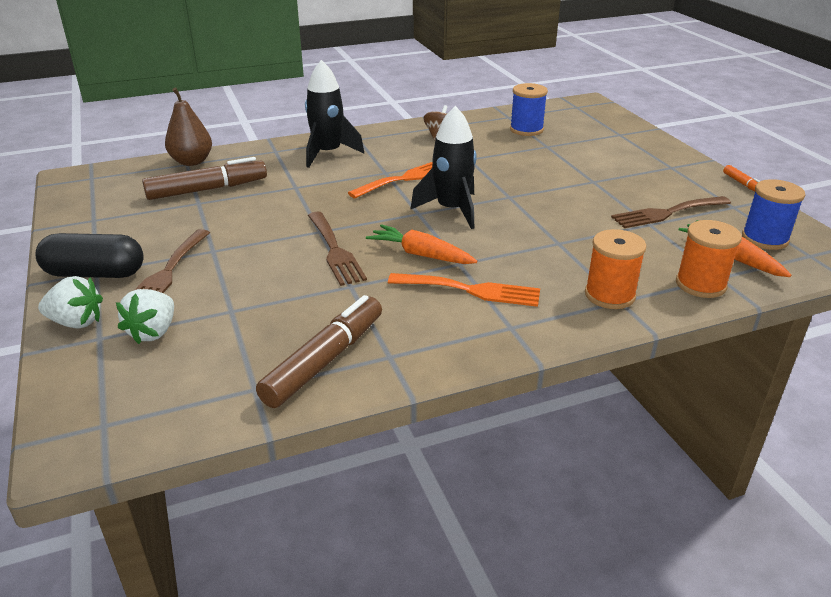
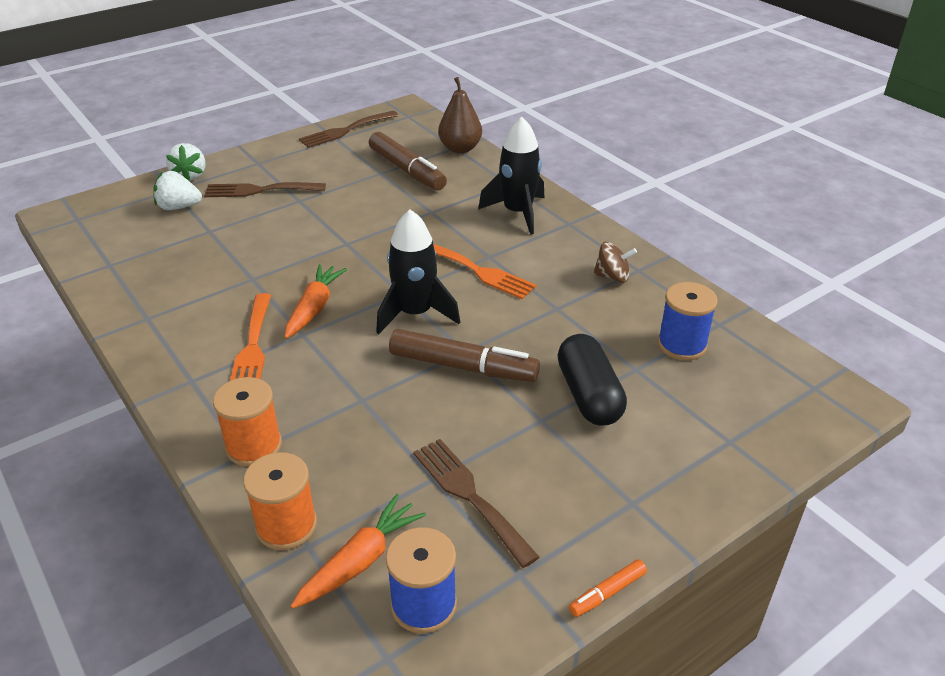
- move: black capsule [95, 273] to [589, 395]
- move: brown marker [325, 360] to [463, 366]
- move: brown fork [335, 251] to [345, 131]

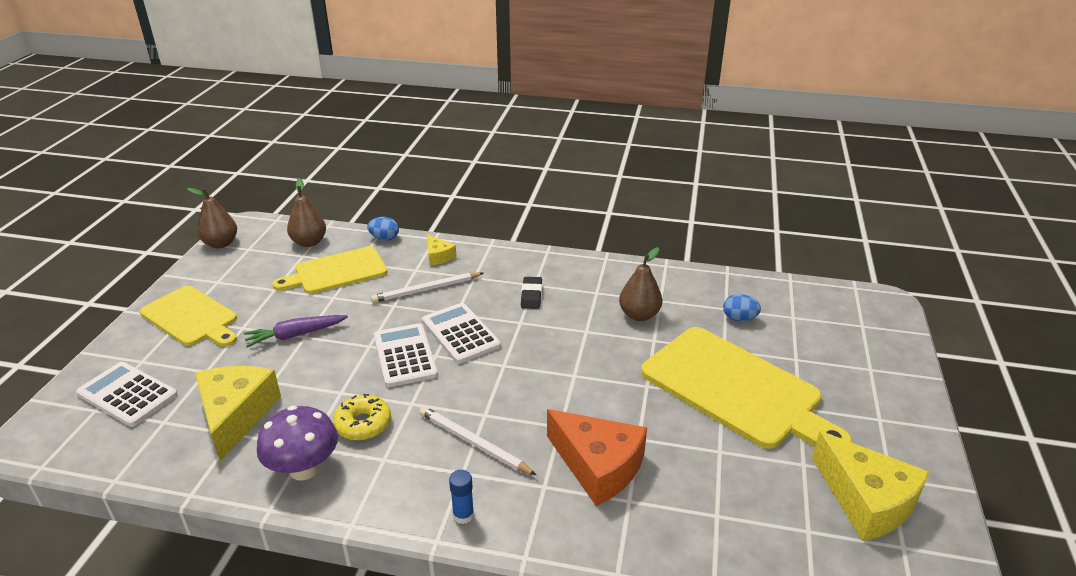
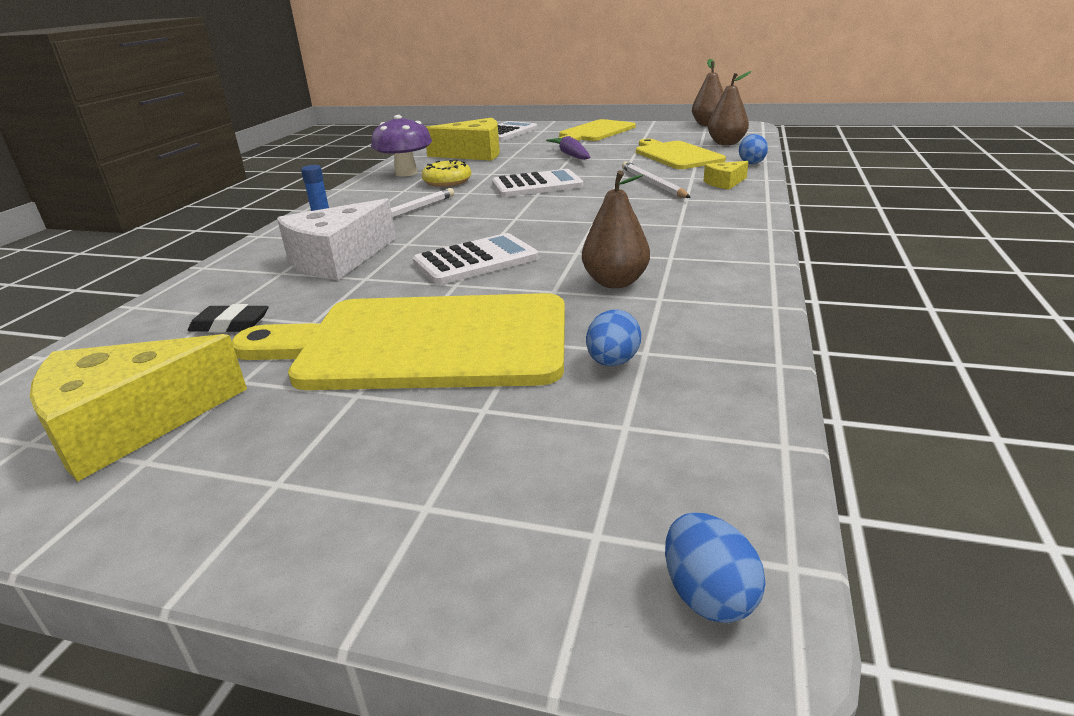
- insert: blue egg [708, 595]
- move: white calculator [460, 333] to [475, 261]
- move: black eraser [531, 295] to [230, 324]
- recolor: orange cheese [598, 466] to white cheese [337, 259]
- rotate: yellow cutting board [736, 389] = [423, 343] 45 degrees clockwise

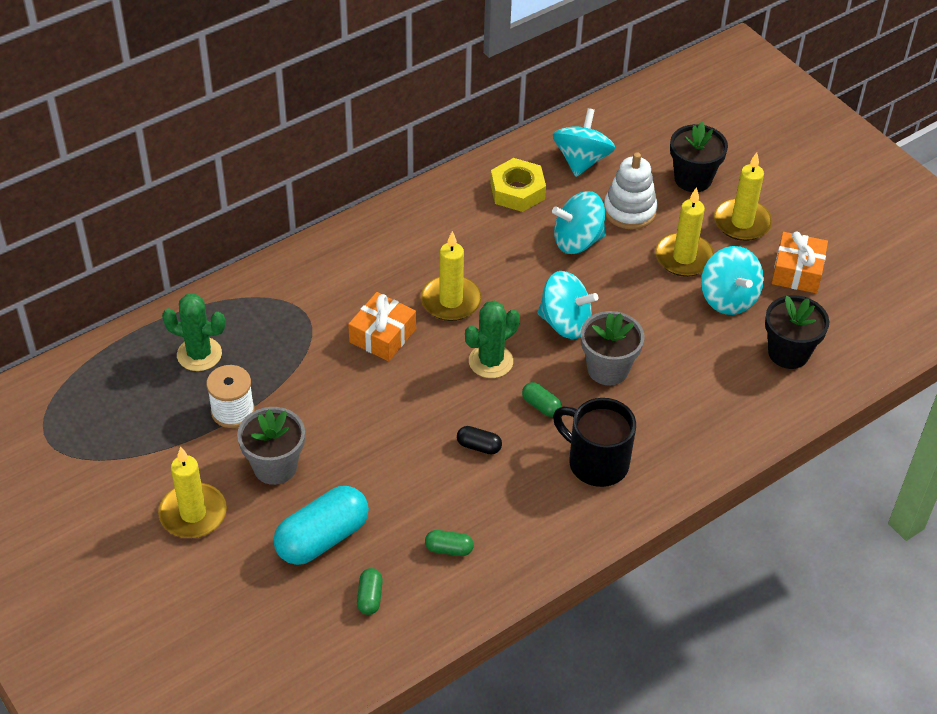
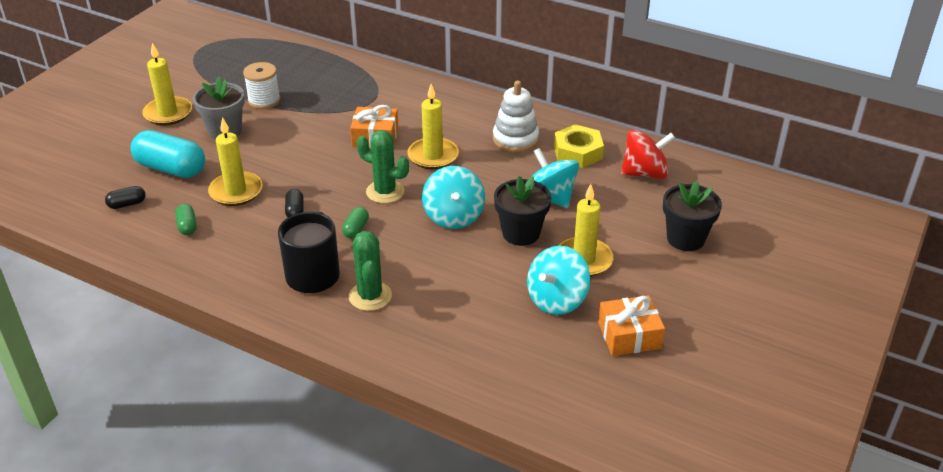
- delete: grey flower pot [608, 369]
- move: green cactus [199, 354] to [370, 296]
- move: white stacking toy [629, 211] to [515, 139]
- move: yellow candle [742, 222] to [236, 191]
- move: black flower pot [788, 353] to [521, 233]
- recolor: green capsule [370, 597] to black capsule [127, 204]
- recolor: turquoise spinning top [581, 160] to red spinning top [644, 173]

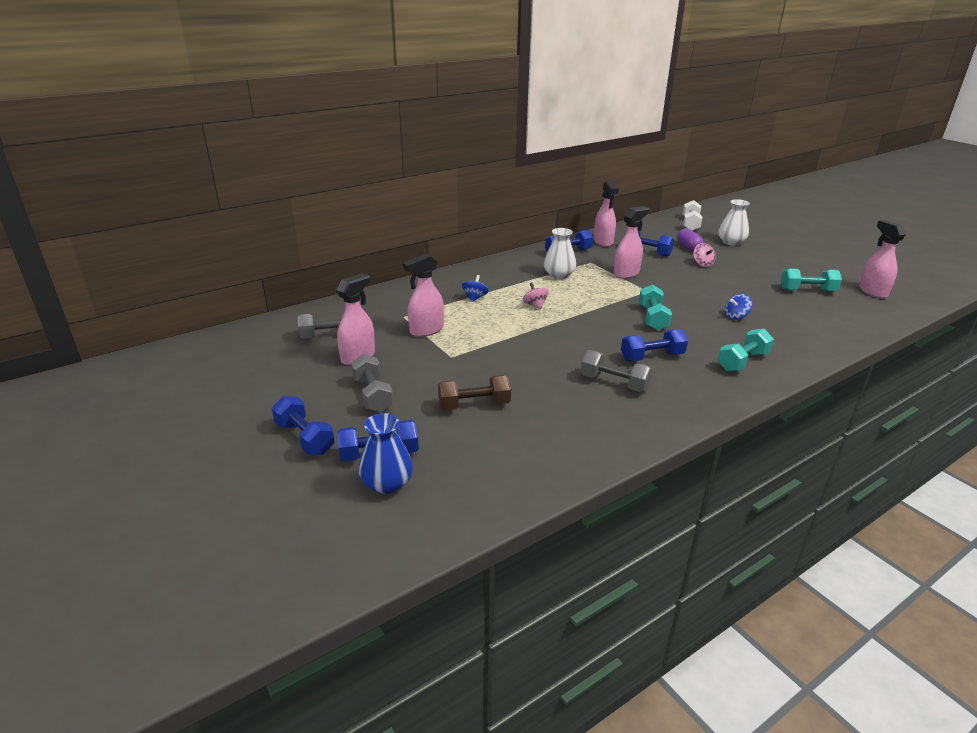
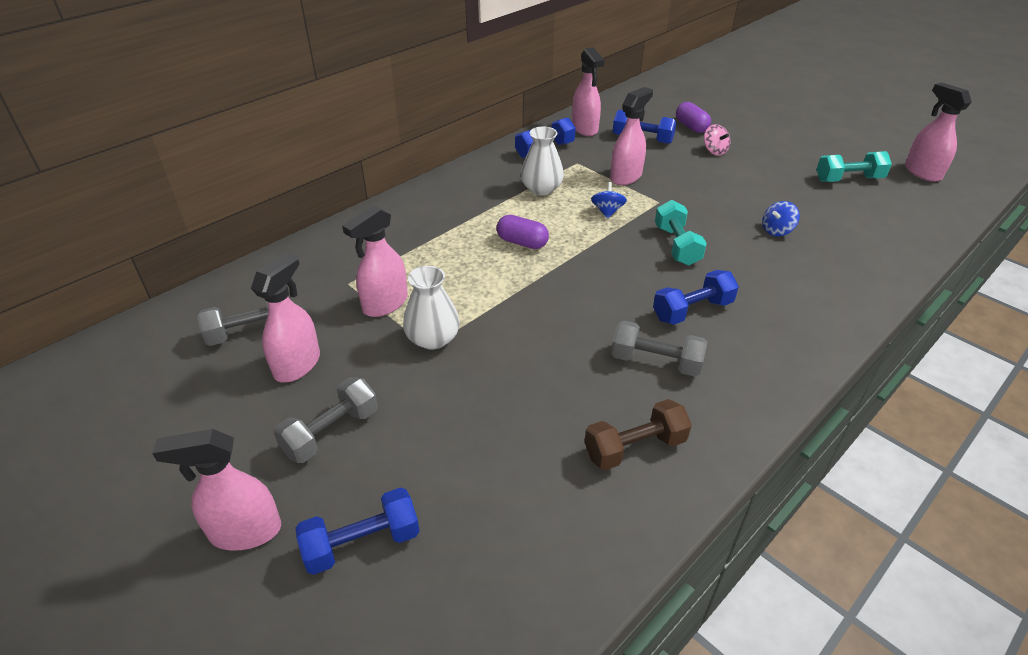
- delete: blue vase [387, 483]
- delete: white dumbbell [690, 224]
- delete: turquoise dumbbell [742, 361]
- move: brown dumbbell [474, 405] to [635, 448]
- move: blue spinning top [475, 298] to [607, 211]
- move: white vase [731, 242] to [433, 338]
- replace: blue dumbbell [305, 438] to pink spray bottle [245, 531]
- replace: pink spinning top [535, 305] to purple capsule [522, 242]
- rotate: grey dumbbell [372, 395] = [331, 432] 75 degrees clockwise

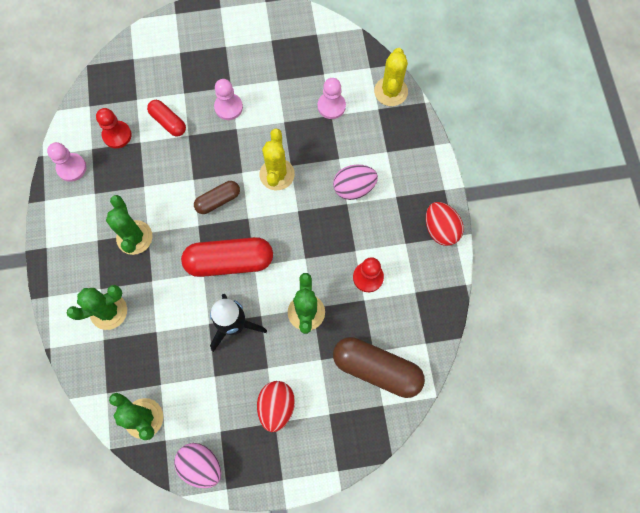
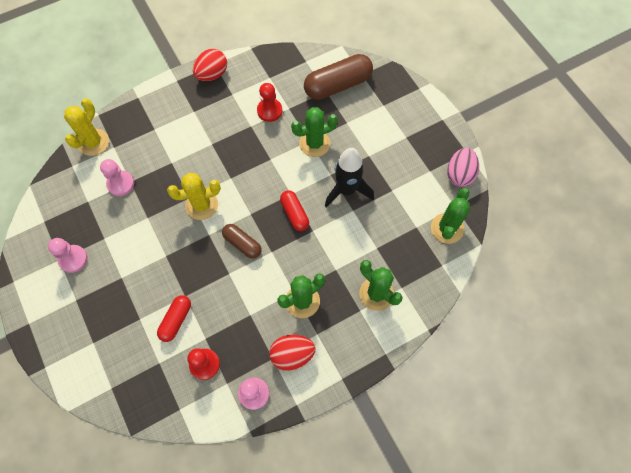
- delete: pink egg [354, 188]
- move: pink pawn [228, 107] to [73, 259]
- move: red egg [276, 406] to [292, 355]
- rotate: brown capsule [377, 369] = [338, 85] 60 degrees clockwise
- rotate: yellow cactus [391, 91] = [93, 142] 60 degrees counterclockwise
- resize: red capsule [229, 261] = [294, 214] x0.57

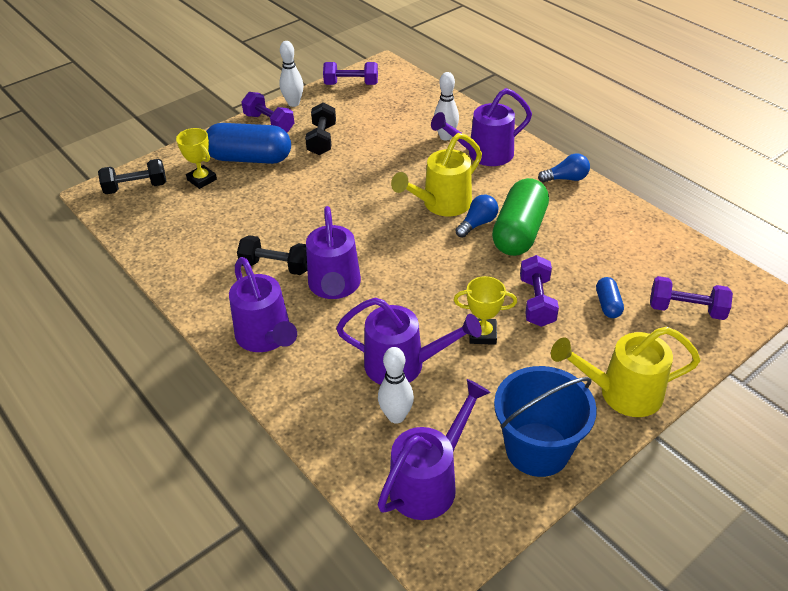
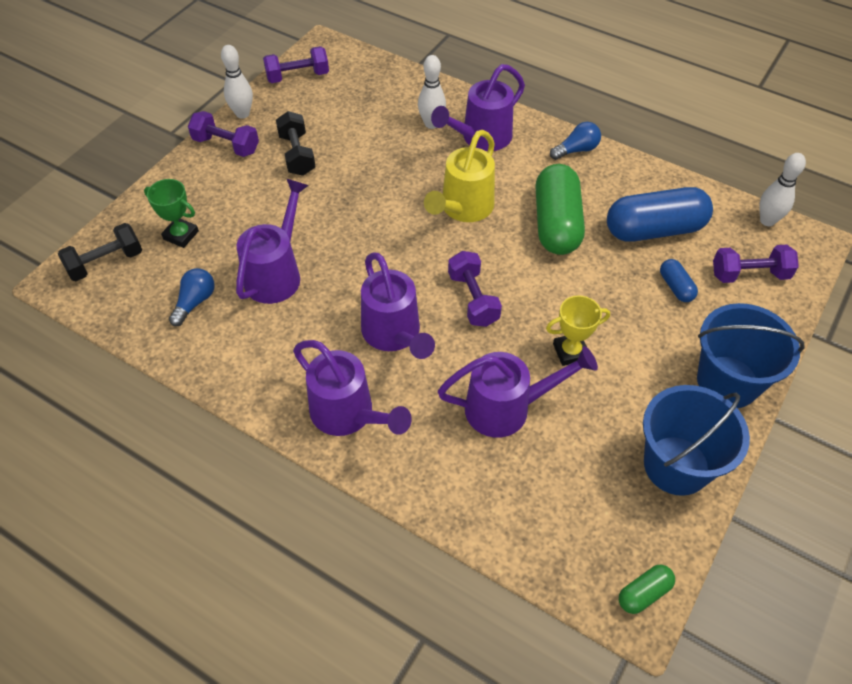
- delete: black dumbbell [276, 266]
- insert: green capsule [643, 593]
- move: blue capsule [250, 158] to [654, 230]
- move: white bowling pin [396, 416] to [767, 221]
- move: purple watering can [429, 482] to [276, 274]
- move: blue light bulb [477, 224] to [195, 302]
- move: purple dumbbell [537, 302] to [473, 299]
- replace: yellow watering can [621, 393] to blue bucket [727, 382]
- recolor: yellow trophy [202, 179] to green trophy [181, 235]

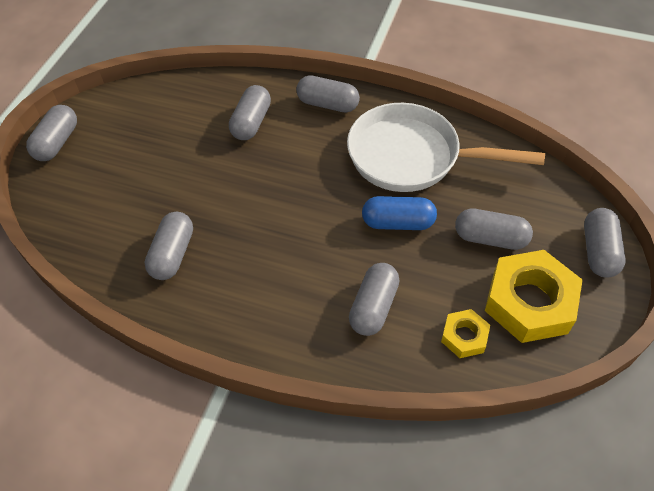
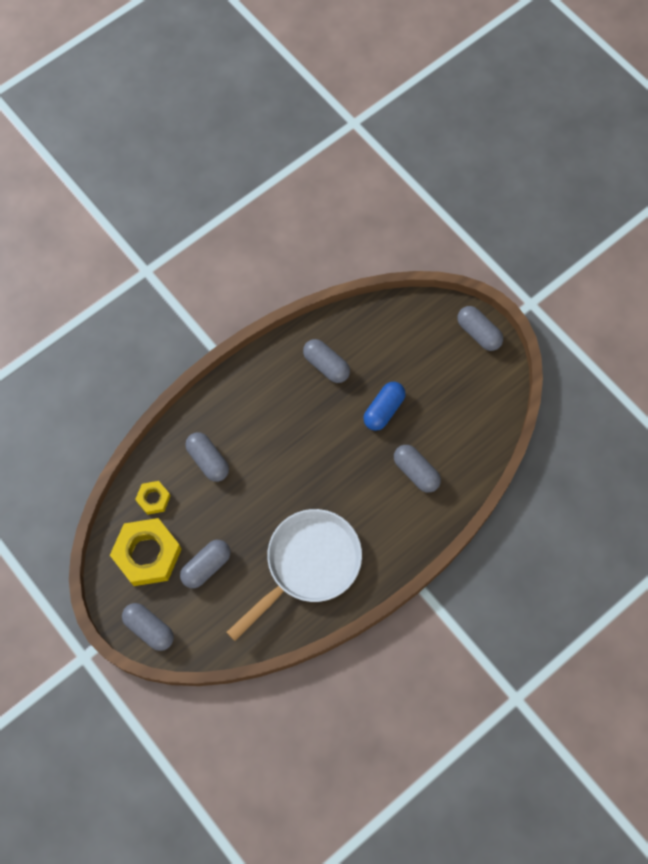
- delete: grey capsule [328, 104]
- move: blue capsule [398, 223] to [383, 410]

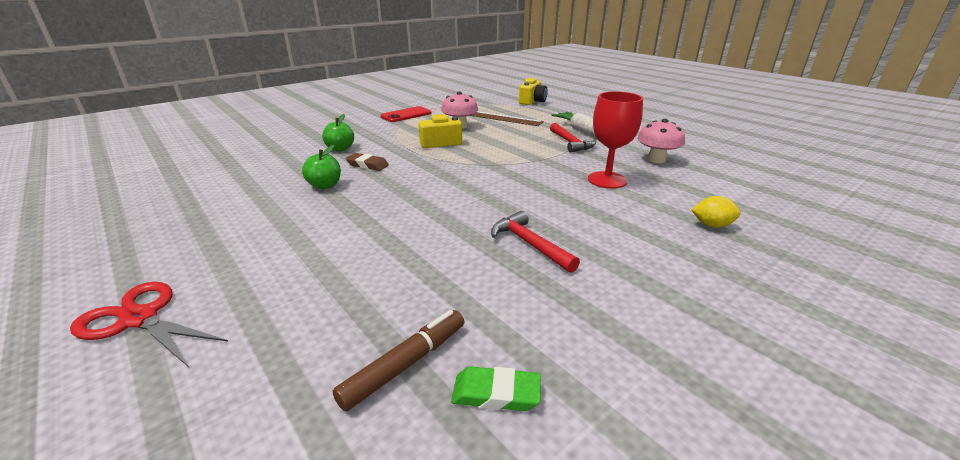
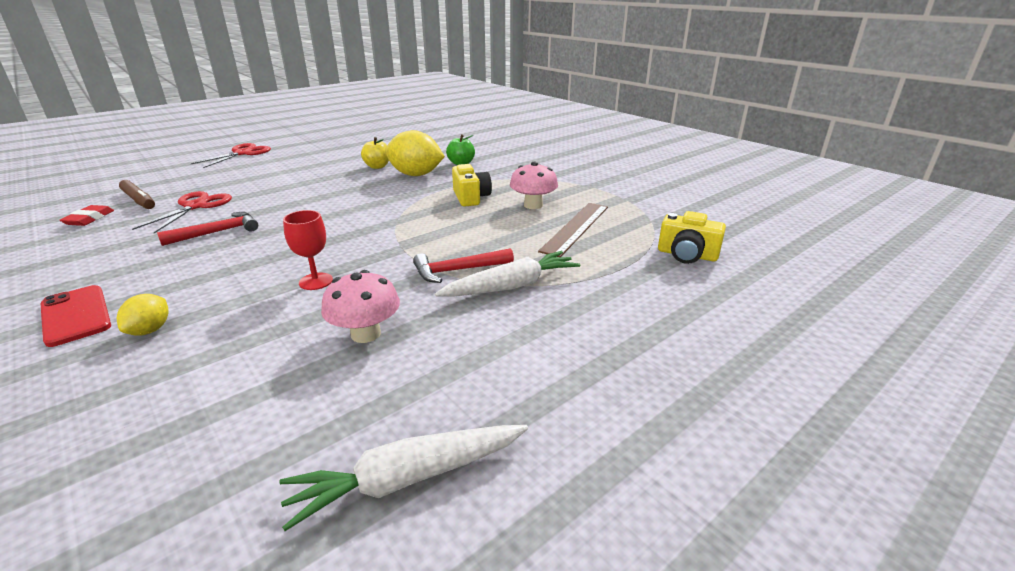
- insert: red scissors [195, 206]
- insert: white carrot [408, 479]
- move: red phone [406, 115] to [75, 315]
- replace: brown eraser [367, 165] to yellow lemon [416, 175]
- recolor: green apple [325, 185] to yellow apple [377, 166]
- recolor: green eraser [496, 393] to red eraser [89, 219]
- resize: red goblet [607, 180] = [316, 281] x0.65

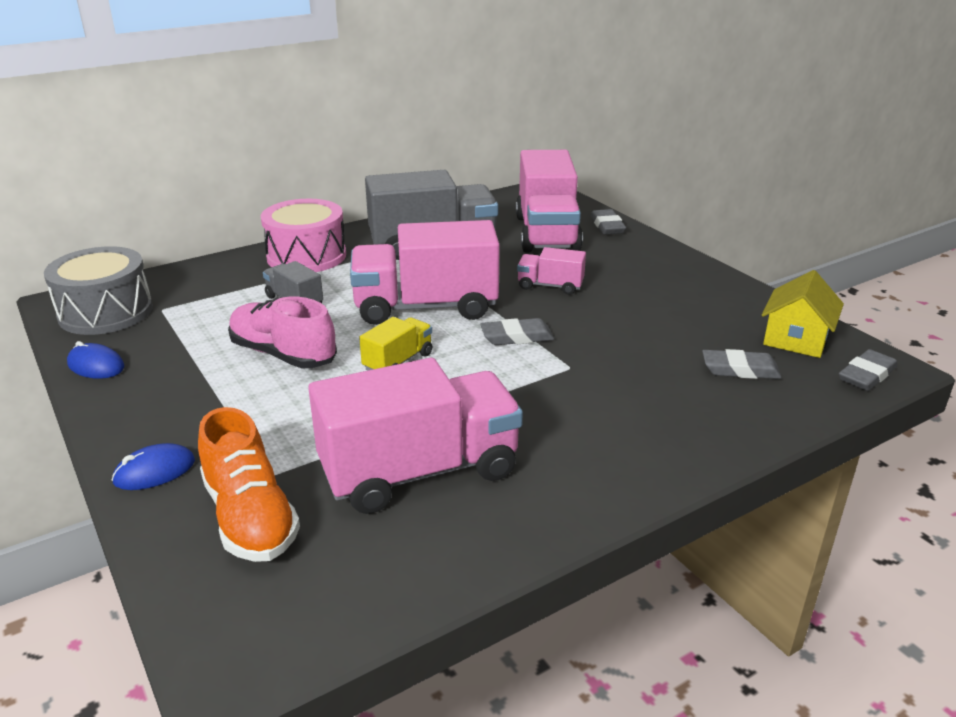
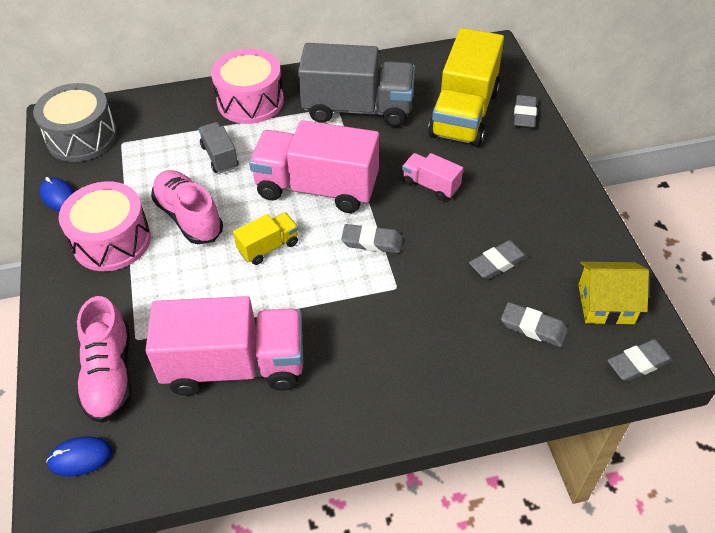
- insert: pink drum [111, 240]
- insert: grey eraser [498, 263]
- move: blue mouse [154, 471] to [80, 457]
- recolor: orange shoe [250, 517] to pink shoe [109, 374]
- recolor: pink truck [547, 233] to yellow truck [464, 113]
- rotate: yellow house [796, 339] = [605, 304] 45 degrees clockwise

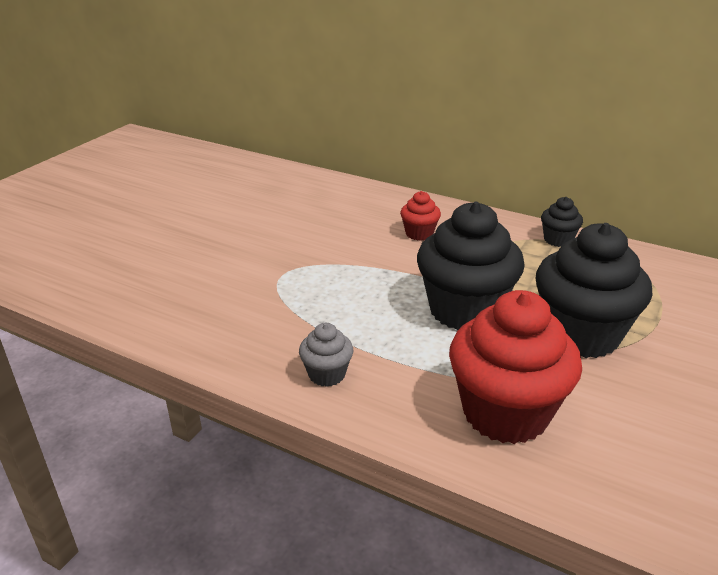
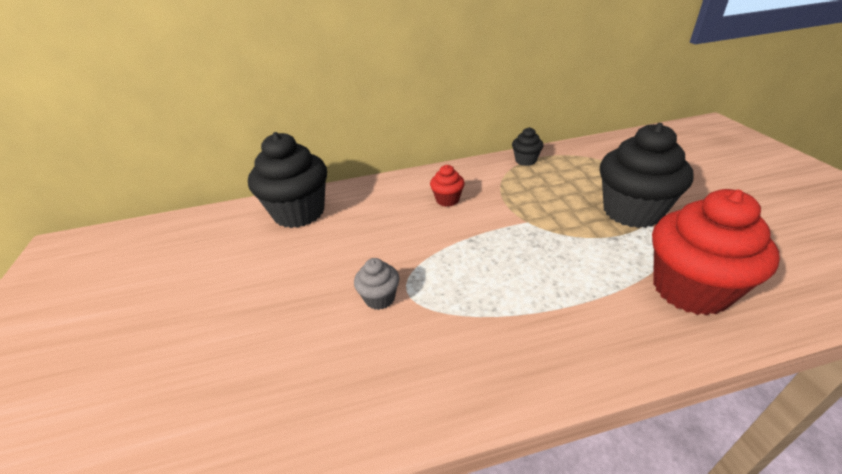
- move: grey cupcake [327, 374] to [380, 298]
- move: black cupcake [464, 310] to [299, 213]

